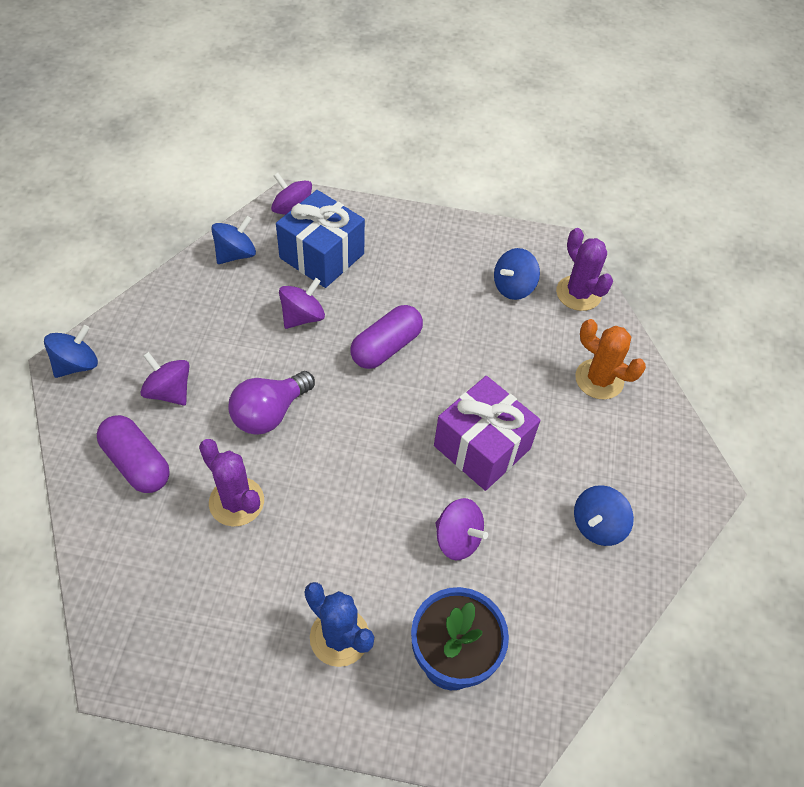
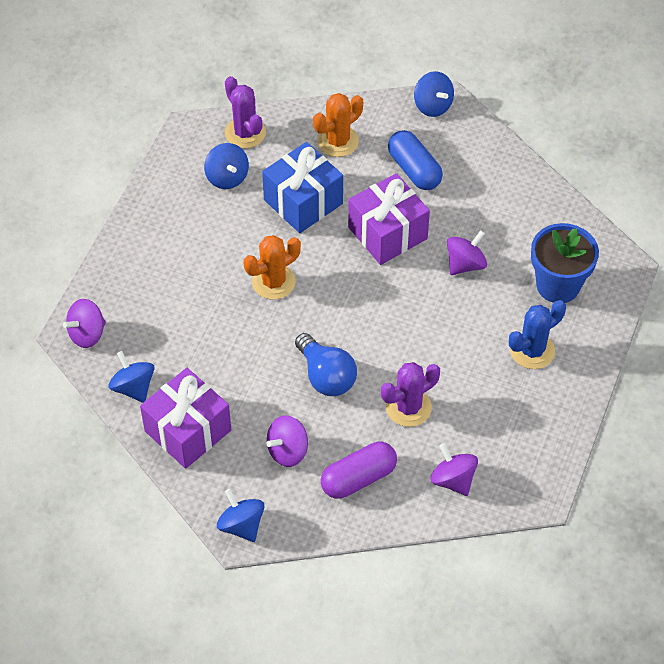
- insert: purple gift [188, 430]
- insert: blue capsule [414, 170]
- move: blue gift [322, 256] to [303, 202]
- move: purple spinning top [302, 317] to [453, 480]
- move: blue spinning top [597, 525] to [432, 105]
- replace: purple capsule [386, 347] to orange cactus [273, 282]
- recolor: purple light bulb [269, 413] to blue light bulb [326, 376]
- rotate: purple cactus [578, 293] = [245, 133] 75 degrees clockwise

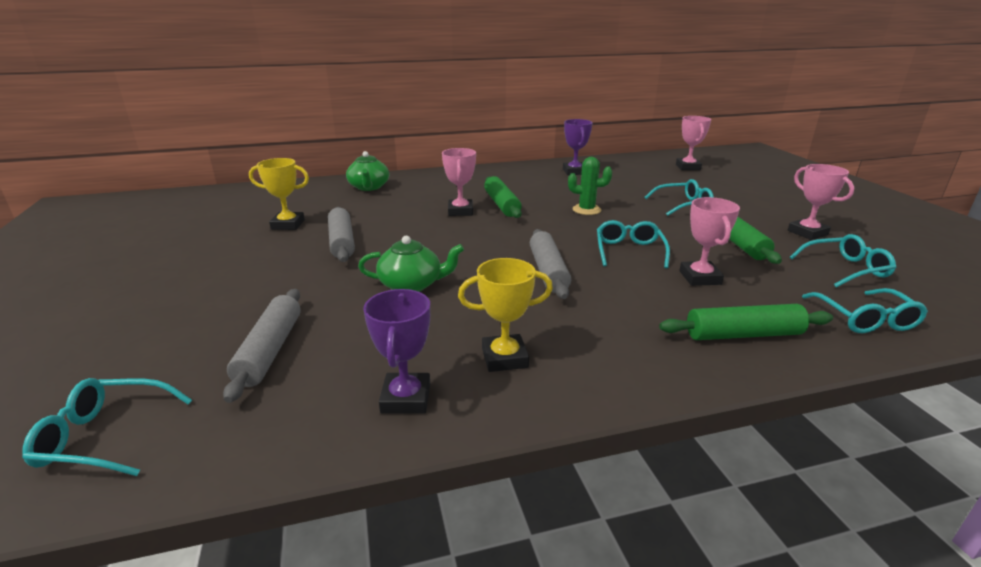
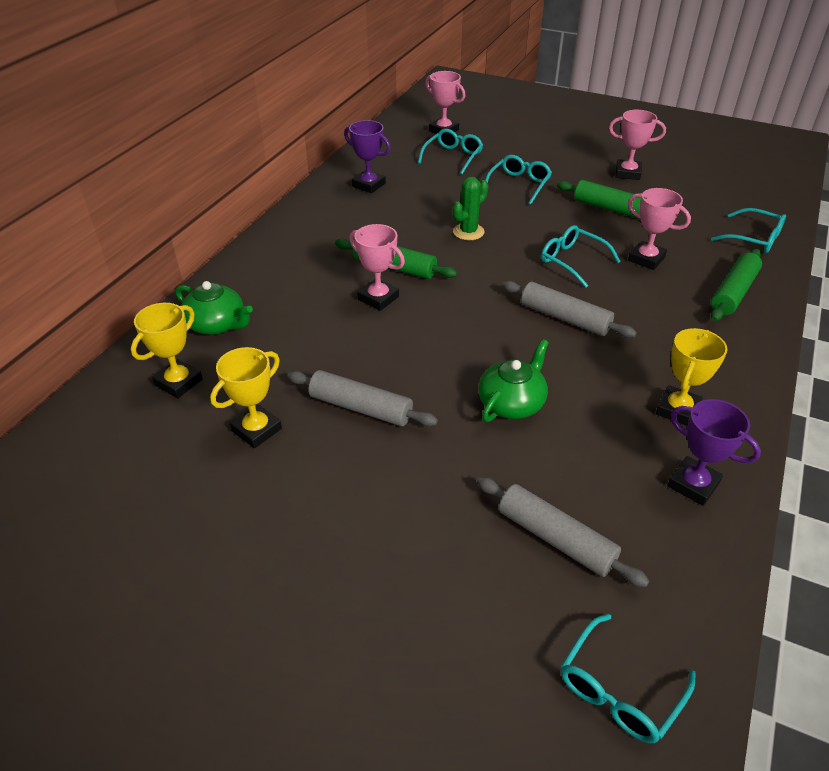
- insert: yellow trophy [178, 382]
- move: turquoise glasses [845, 269] to [453, 157]

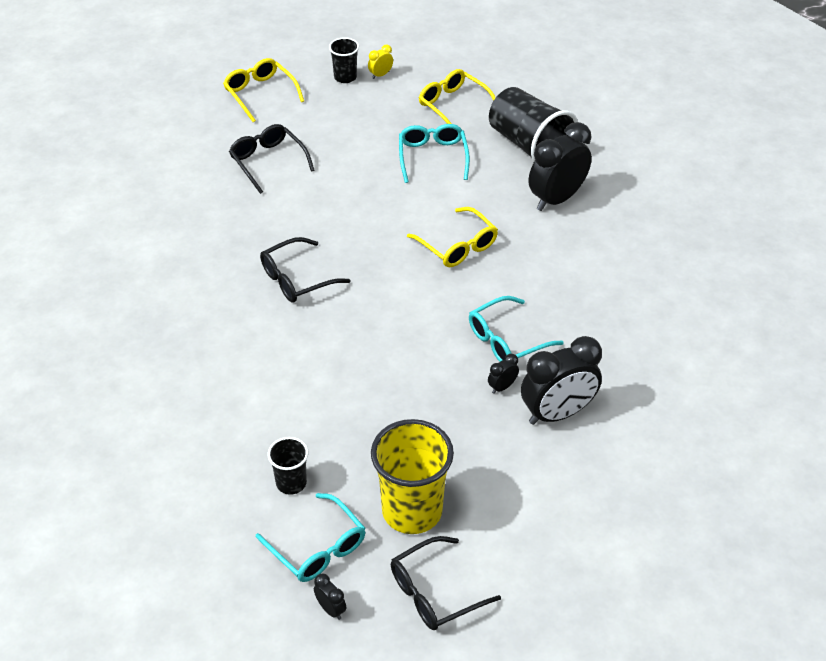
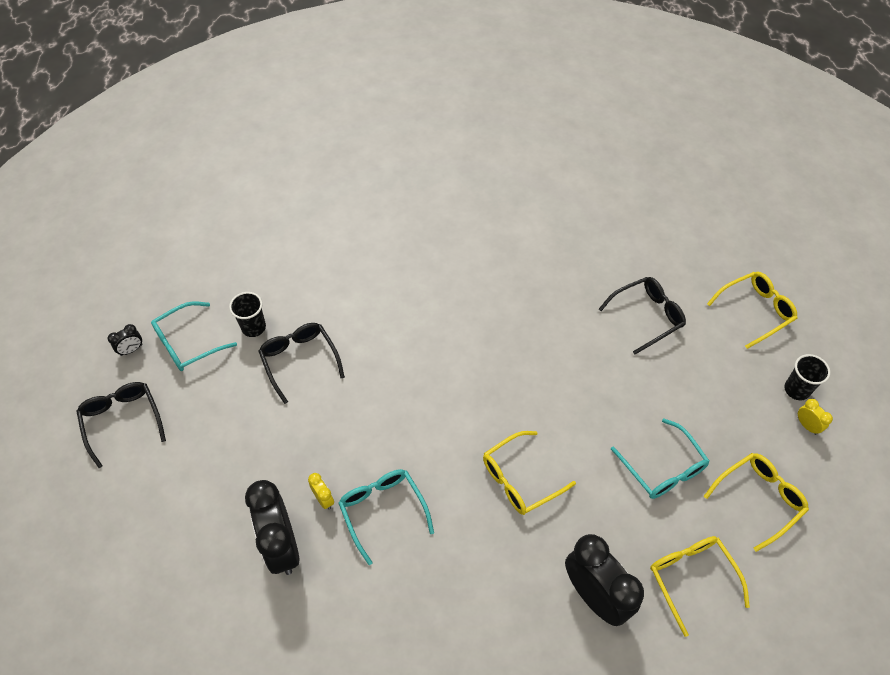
- delete: yellow cup [412, 511]
- move: black glasses [297, 279] to [299, 360]
- replace: black cup [529, 145] to yellow glasses [691, 578]
- recolor: black clock [502, 387] to yellow clock [323, 499]
- rotate: turquoise glasses [432, 157] = [663, 468] 60 degrees clockwise

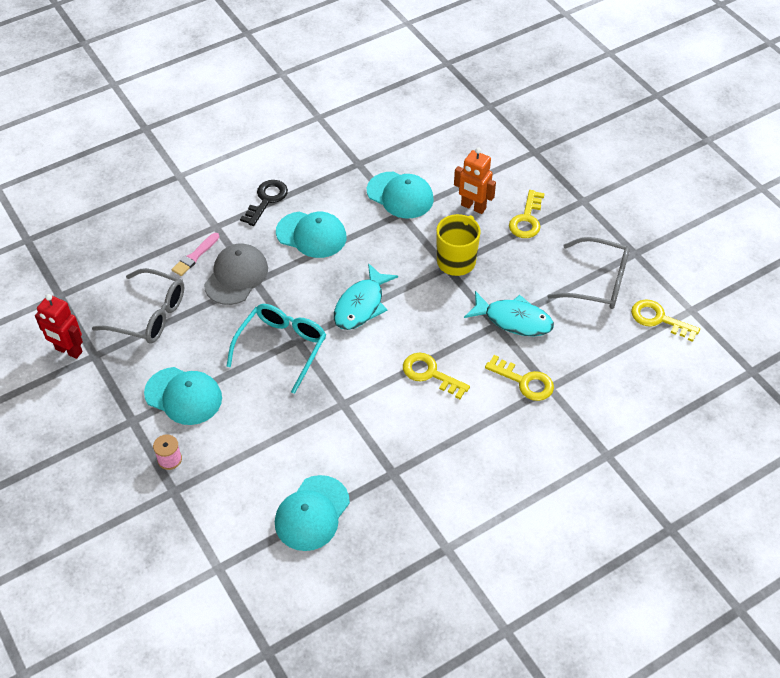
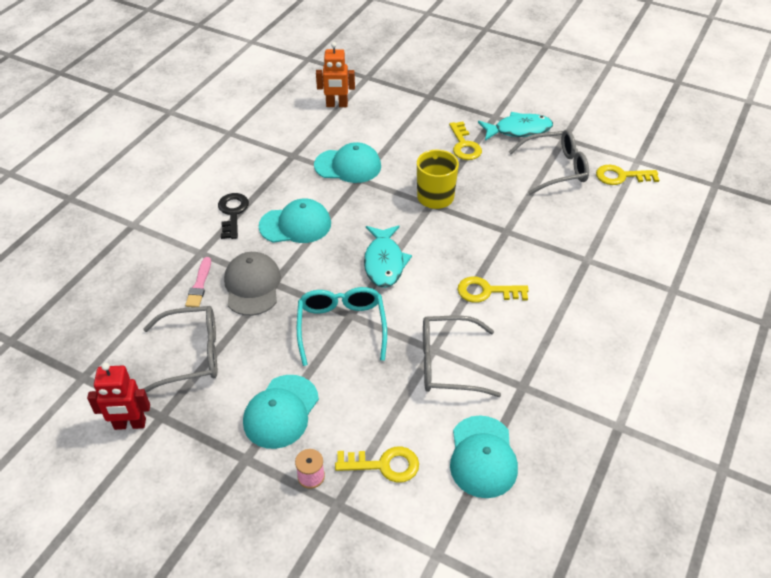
- insert: grey glasses [447, 364]
- move: orange robot [473, 207] to [337, 105]
- move: turquoise fish [513, 320] to [518, 130]
- move: yellow key [525, 381] to [384, 465]
- rotate: turquoise cap [183, 396] = [281, 411] 120 degrees clockwise

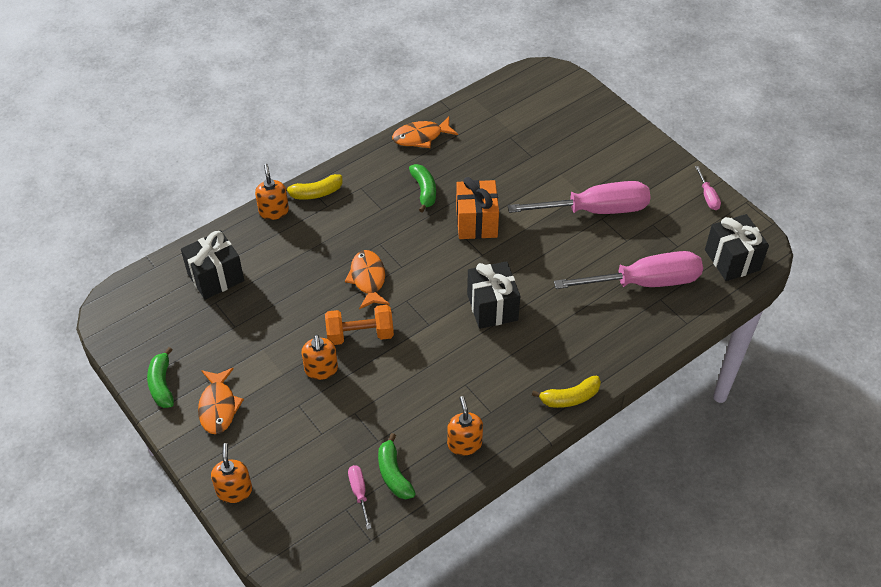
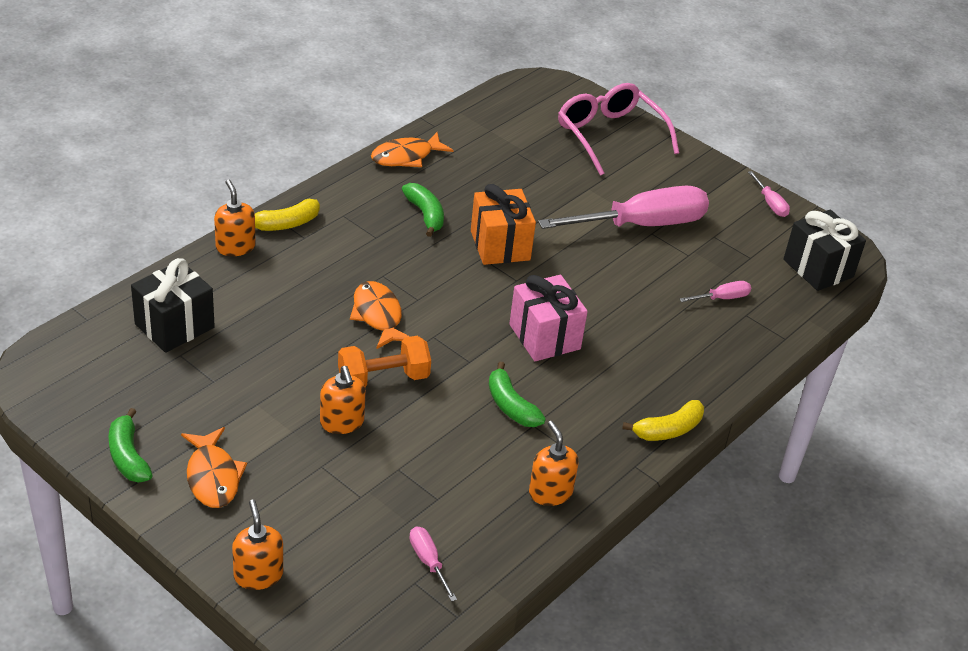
- insert: pink glasses [609, 135]
- move: green banana [393, 474] to [510, 405]
- recolor: black gift [492, 307] to pink gift [544, 337]
- resize: pink screwdriver [644, 282] = [722, 298] x0.41

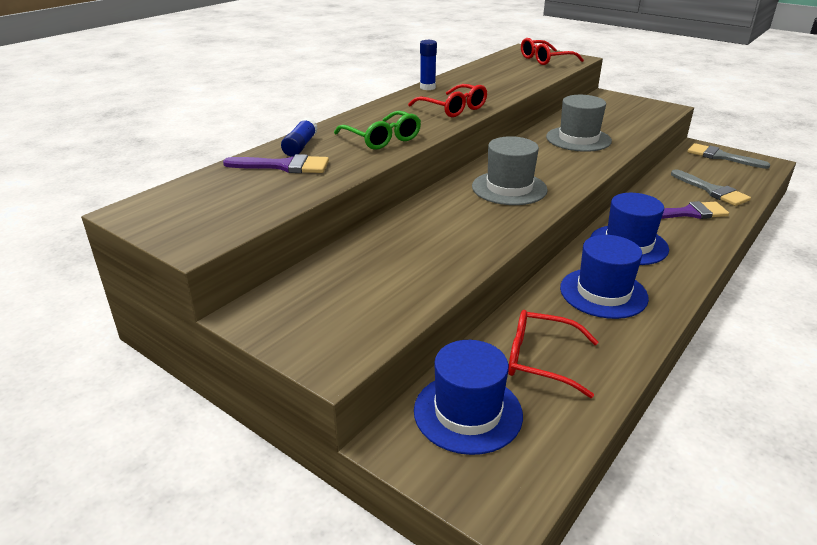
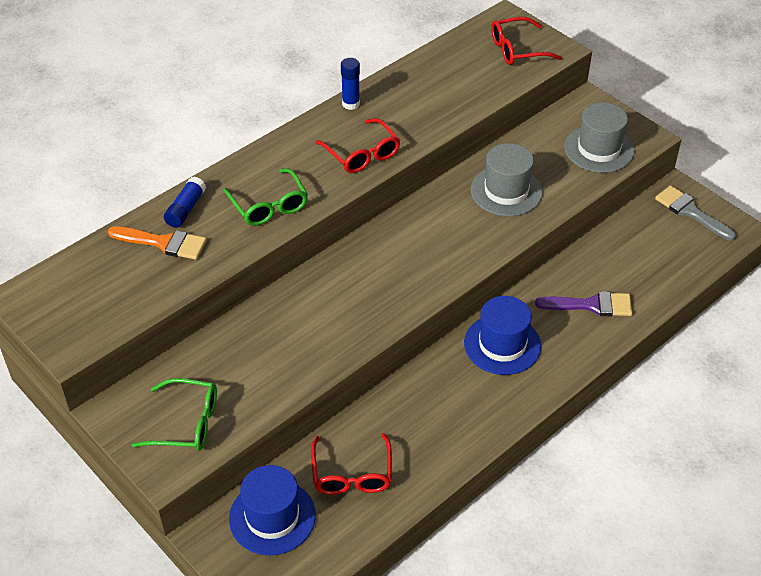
- delete: blue hat [603, 293]
- delete: grey brush [712, 191]
- insert: green glasses [187, 423]
- move: grey hat [509, 188] to [598, 149]
- recolor: purple brush [284, 166] to orange brush [164, 243]
- rotate: red glasses [540, 360] = [352, 474] 120 degrees counterclockwise

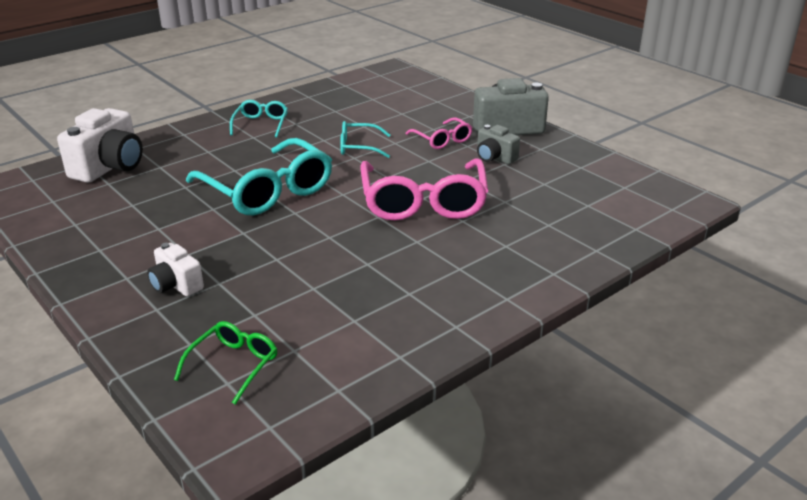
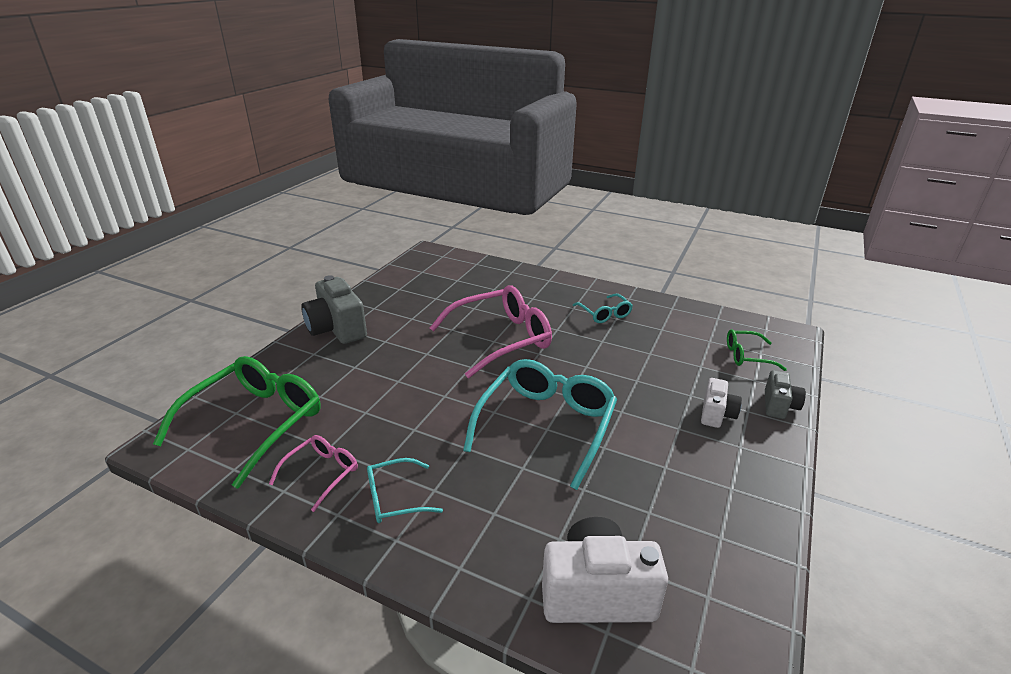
- insert: green glasses [255, 423]
- move: turquoise glasses [359, 147] to [604, 314]
- move: pink glasses [442, 140] to [321, 473]
- move: grey camera [494, 158] to [779, 406]

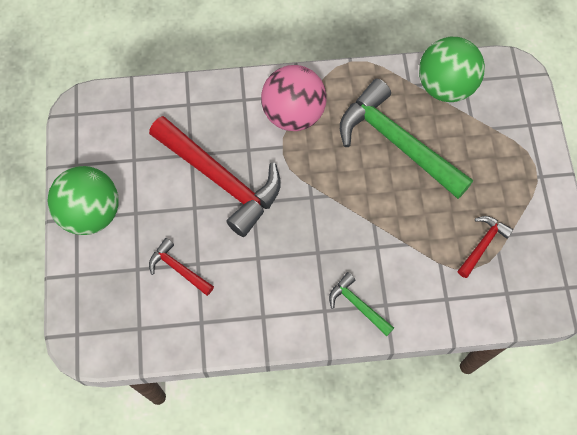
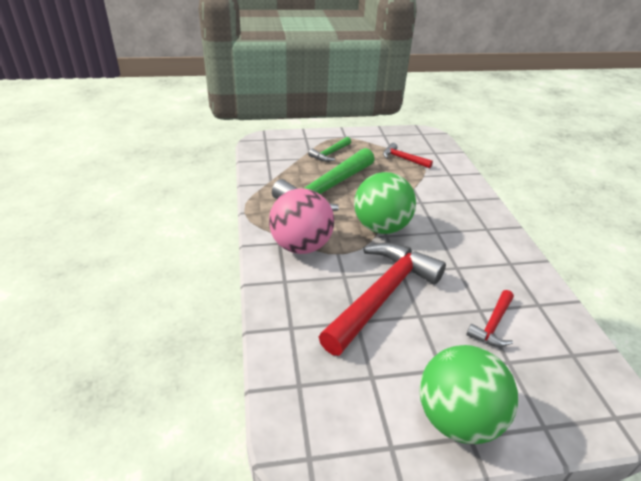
- move: green hammer [358, 305] to [330, 153]
- move: green ball [445, 86] to [381, 227]

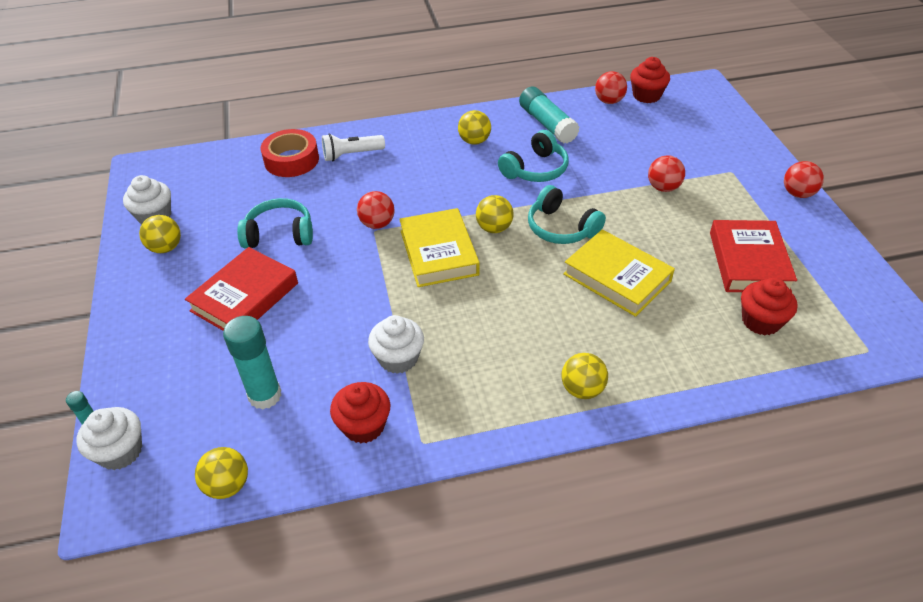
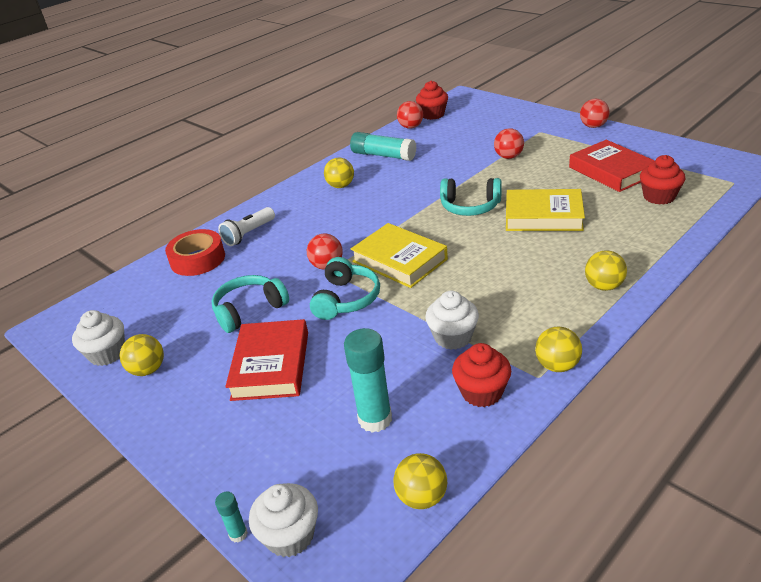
- move: yellow ball [494, 228] to [557, 365]
- move: turquoise headphones [535, 169] to [346, 299]

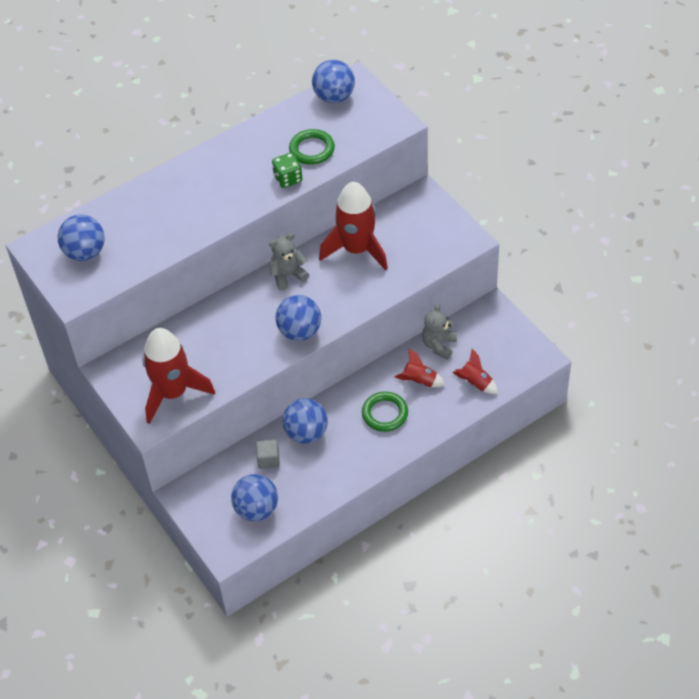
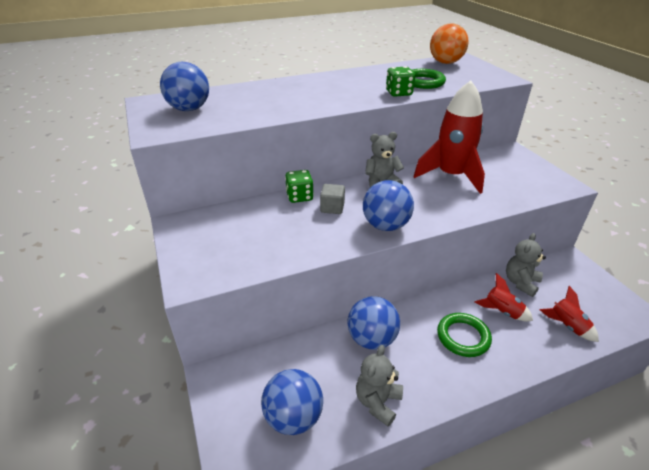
- delete: red rocket [173, 393]
- insert: green dice [299, 197]
- insert: grey teddy bear [377, 402]
- move: grey cube [268, 459] to [332, 208]
- recolor: blue ball [334, 97] to orange ball [445, 63]

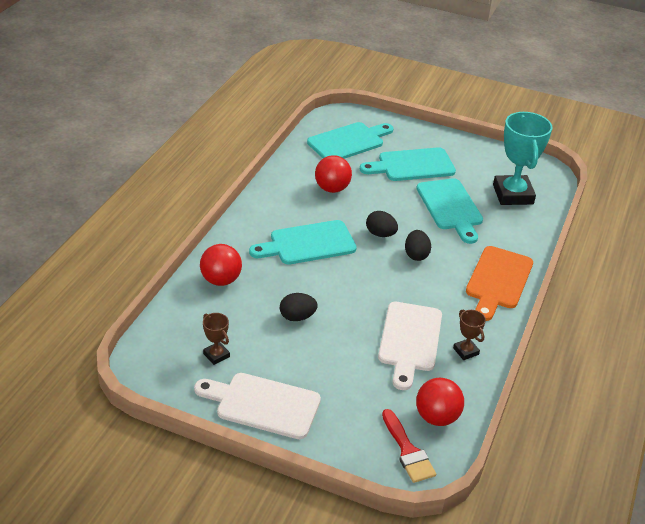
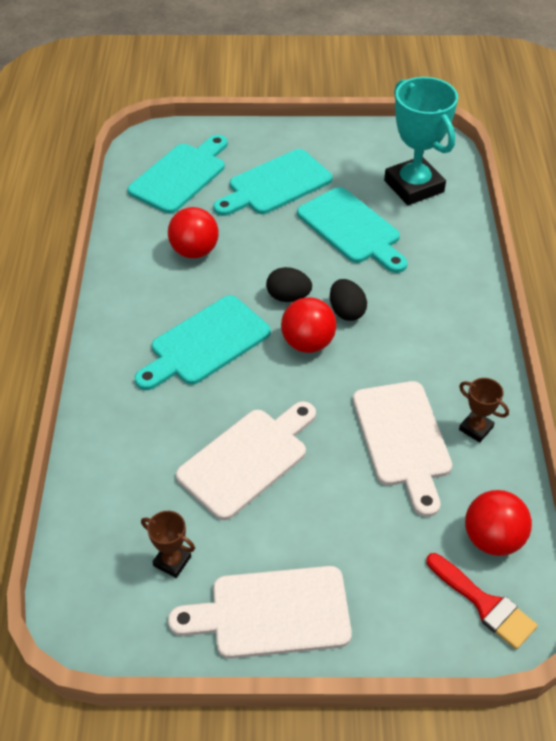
- delete: orange cutting board [498, 281]
- move: red ball [221, 280] to [308, 343]
- replace: black egg [297, 317] to white cutting board [247, 459]

